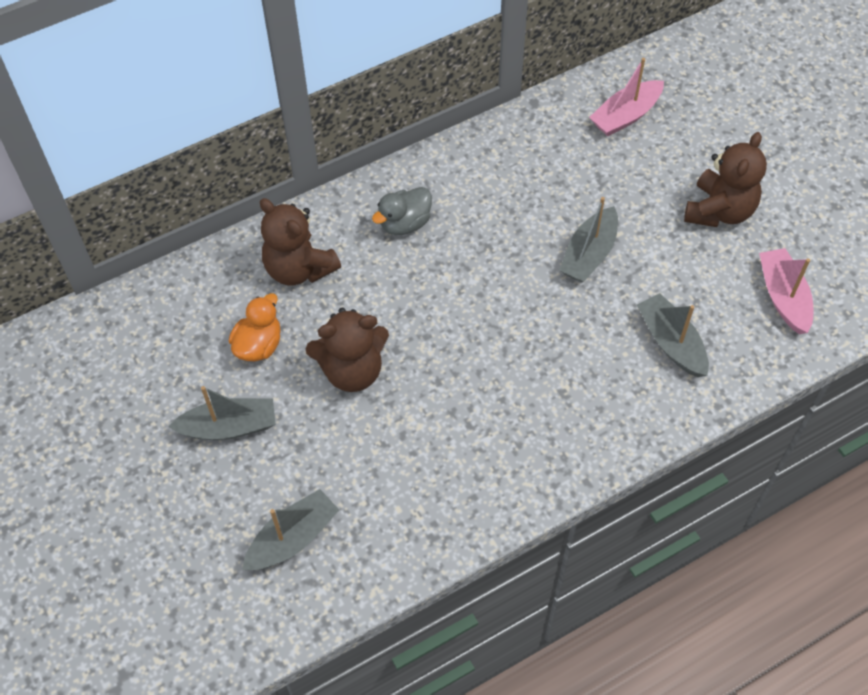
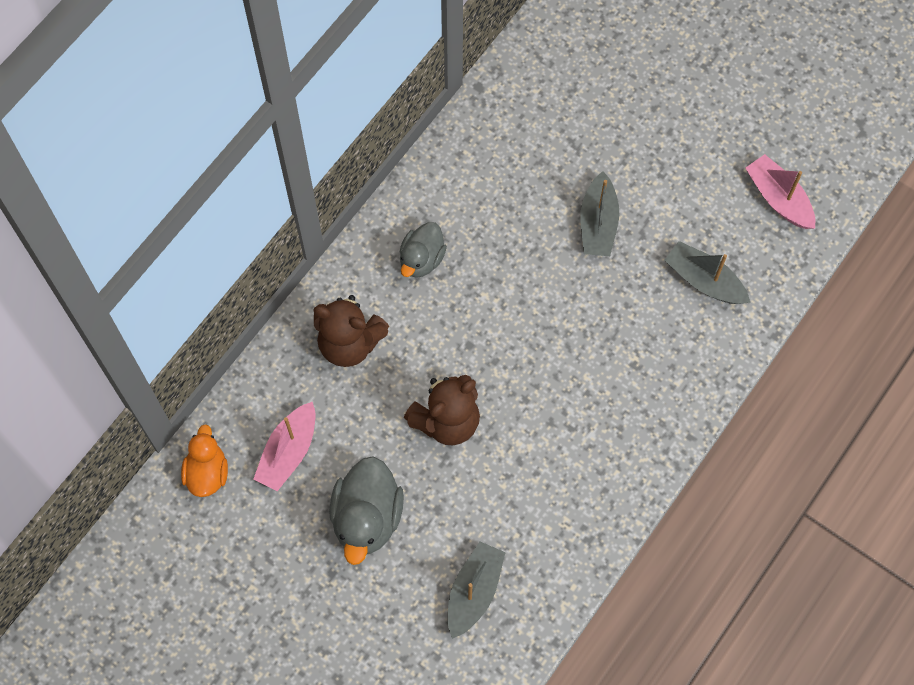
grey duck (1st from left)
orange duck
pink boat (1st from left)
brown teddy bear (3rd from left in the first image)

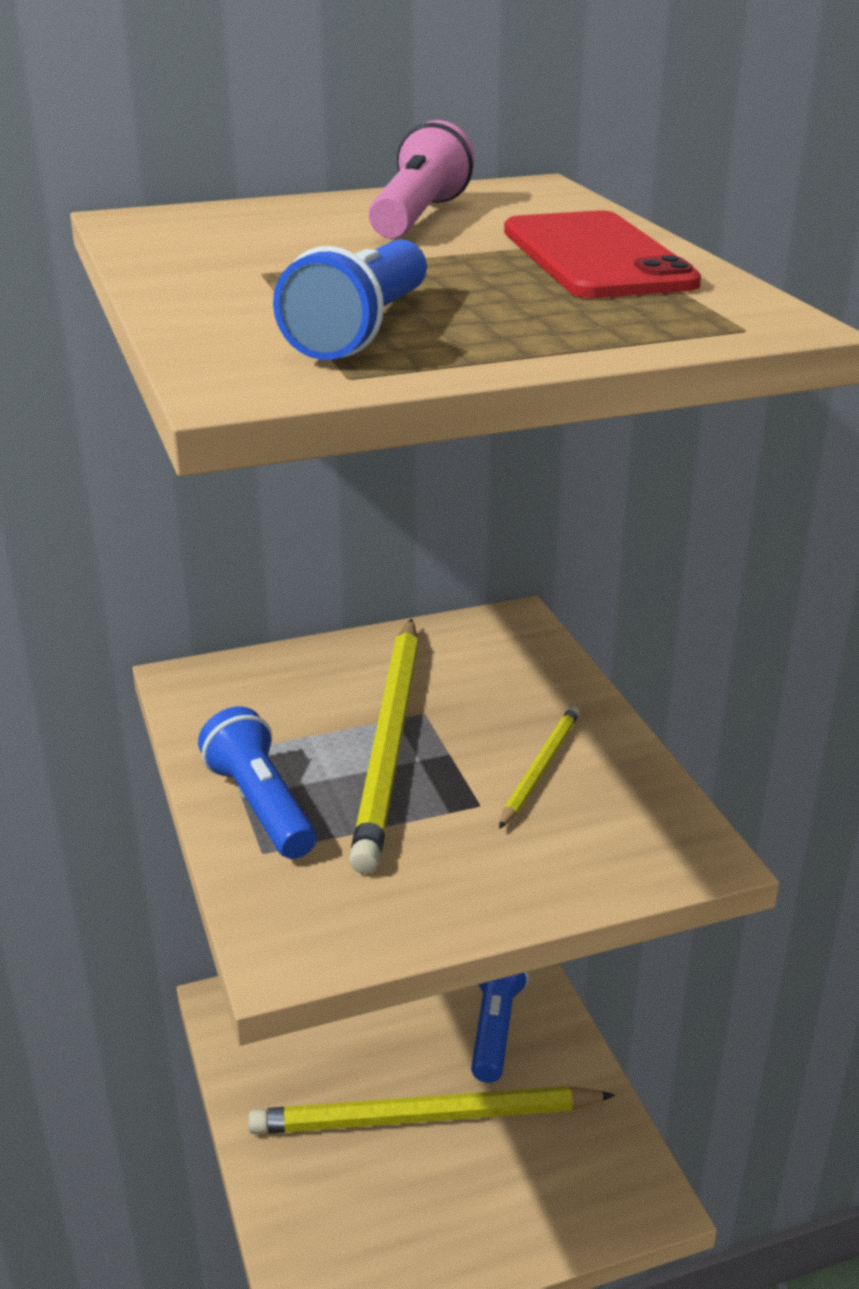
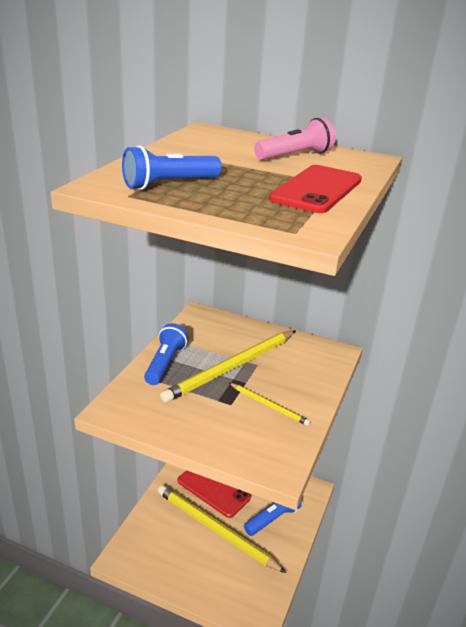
yellow pencil (3rd from left)
red phone (1st from left)

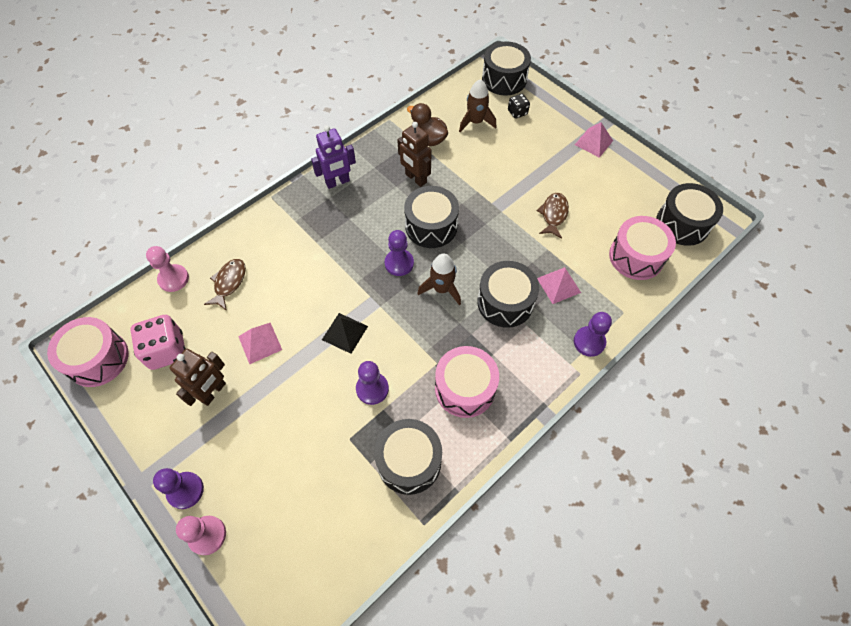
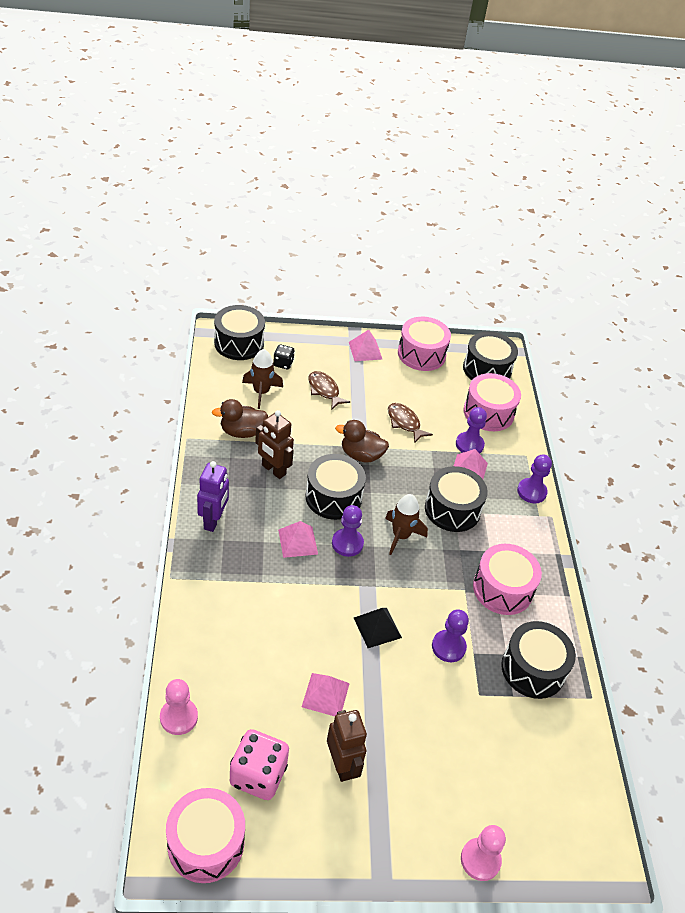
purple pawn (3rd from left)
brown fish (1st from left)
brown robot (1st from left)
pink pyramid (1st from left)
brown duck (2nd from left)
pink drum (2nd from left)

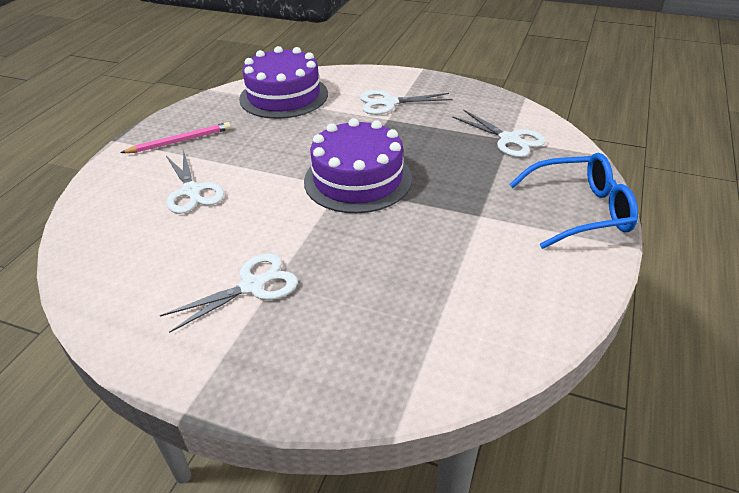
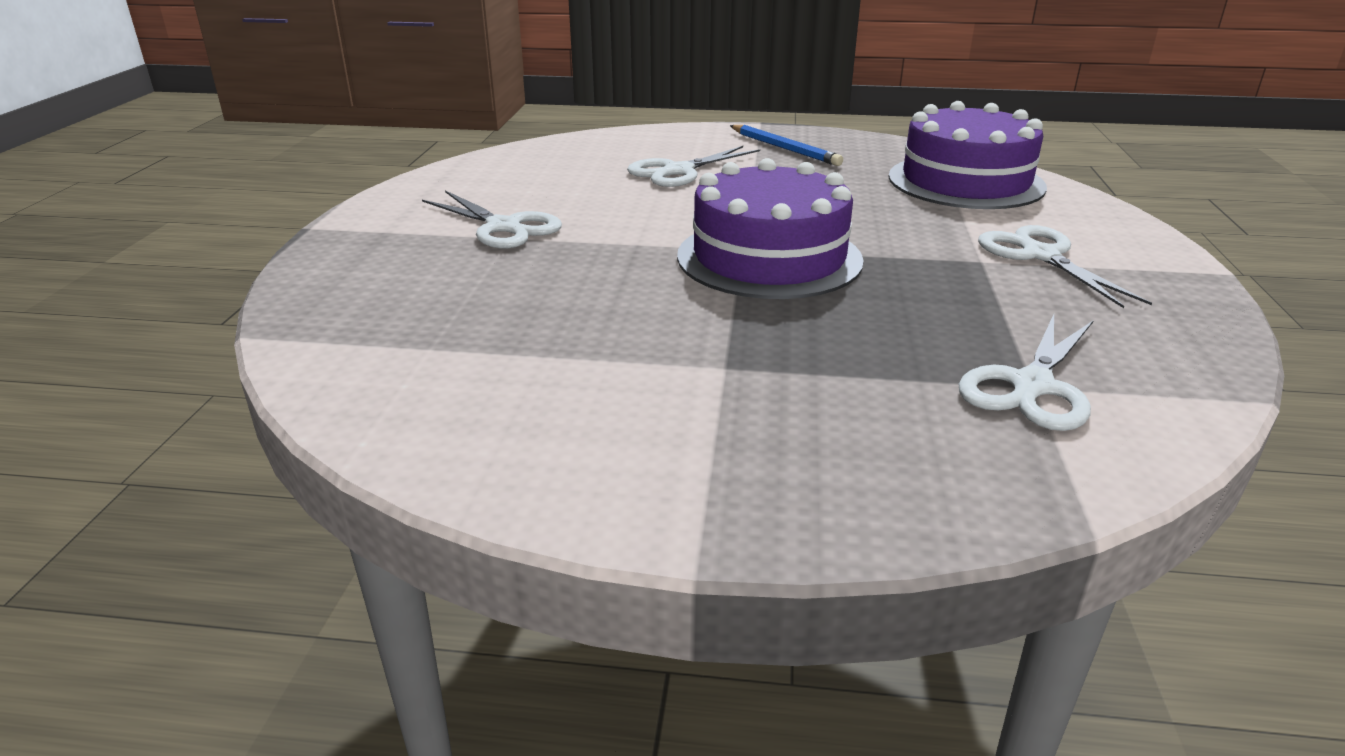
blue pencil
blue glasses

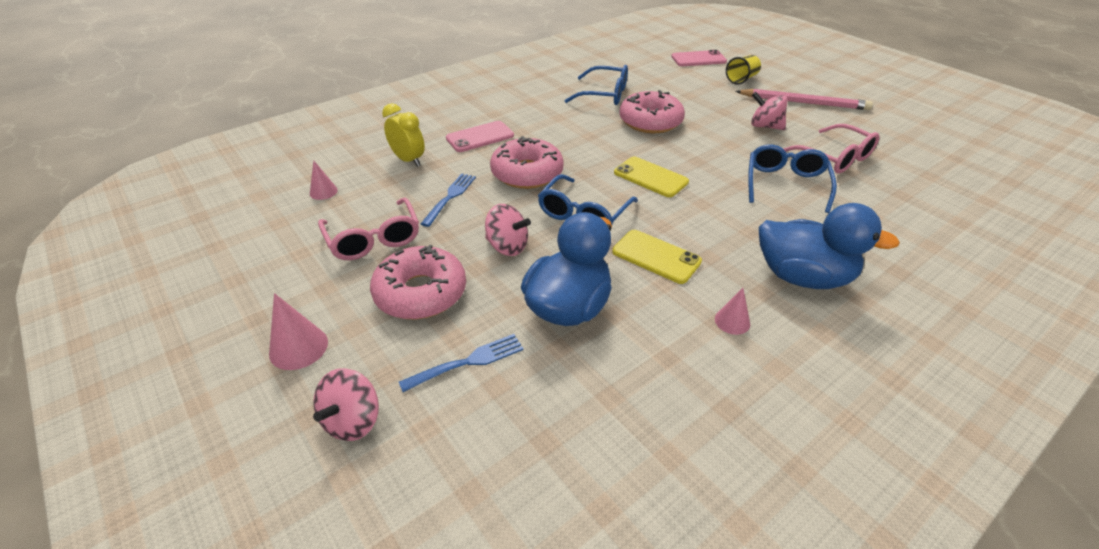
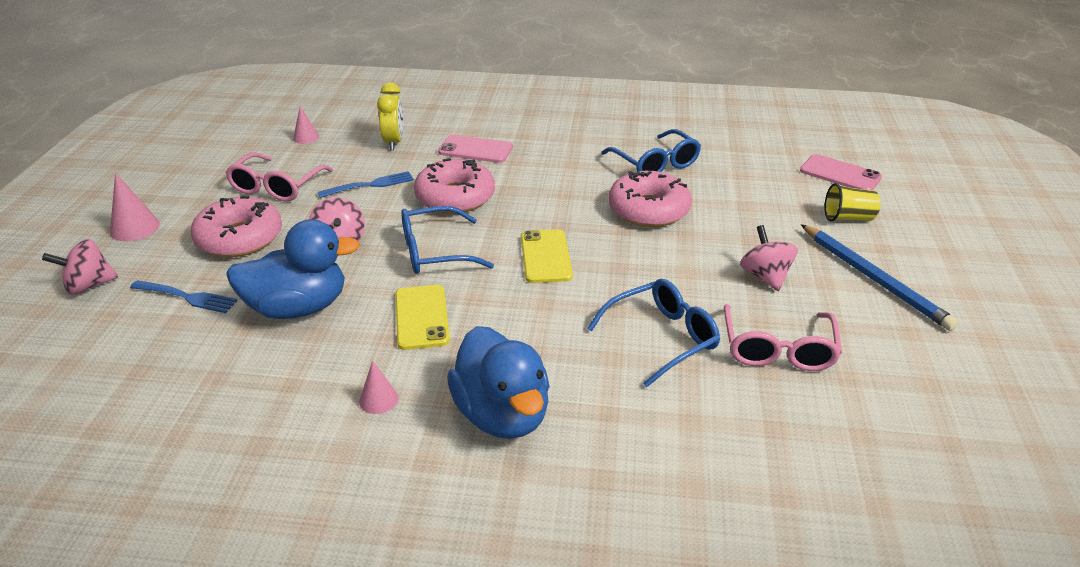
blue pencil

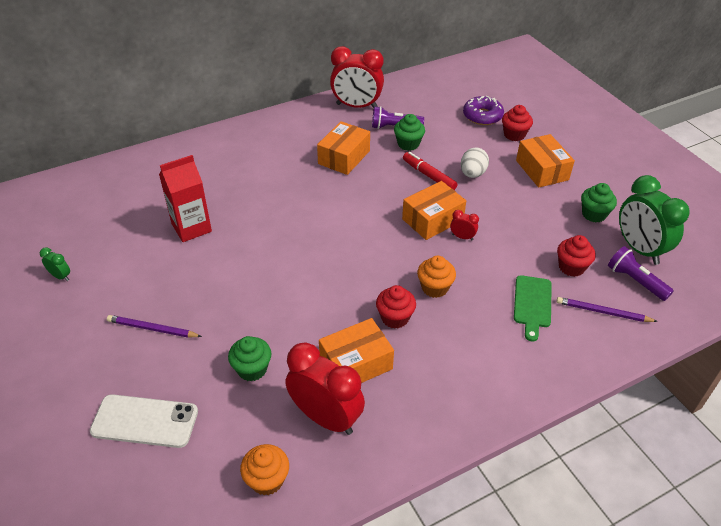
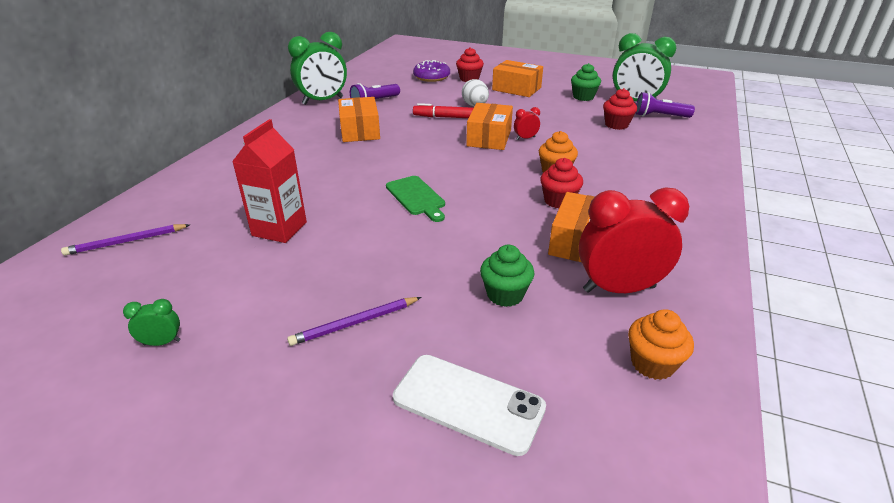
white phone
green clock (2nd from left)
green cupcake (2nd from left in the first image)
green cutting board
purple pencil (1st from left)

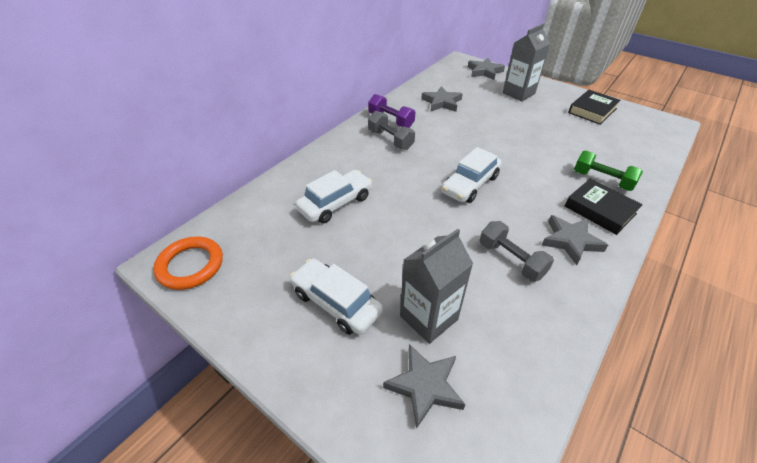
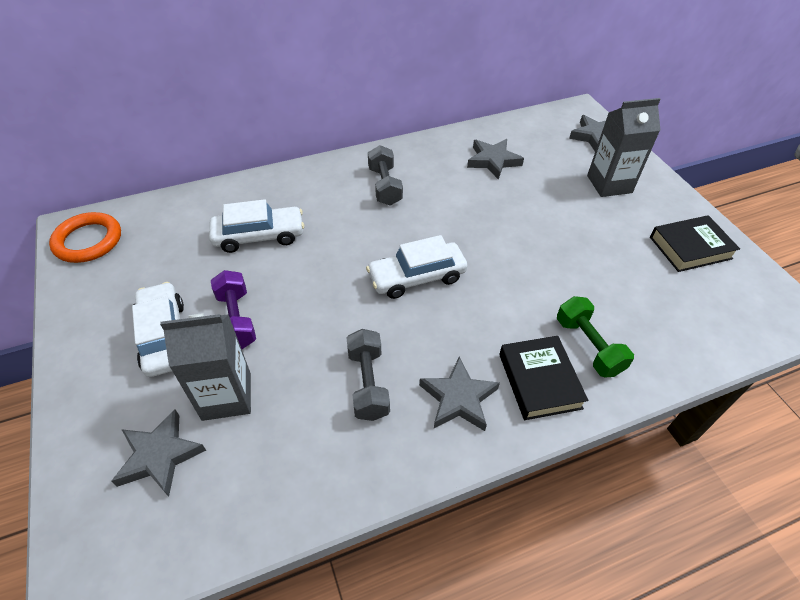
purple dumbbell

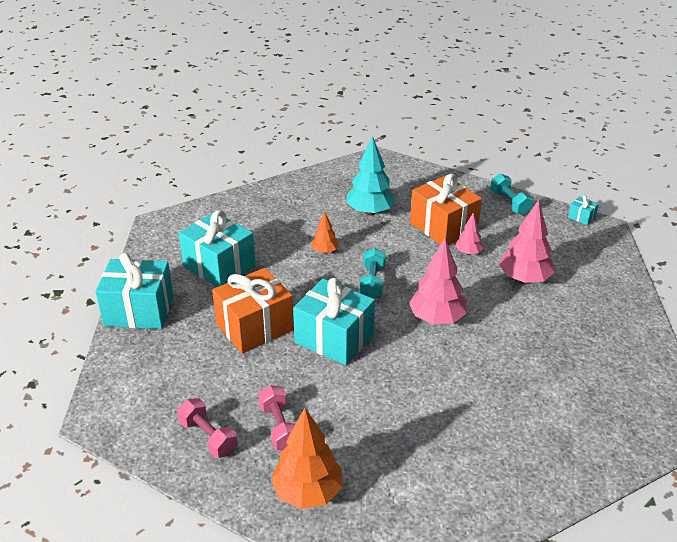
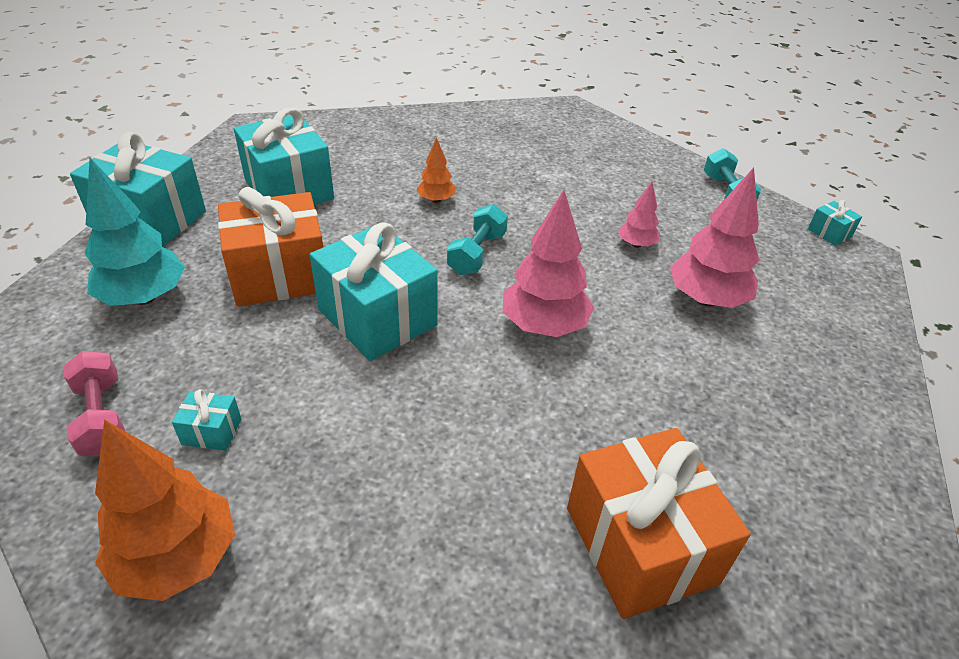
turquoise gift (2nd from left)
turquoise tree
orange gift (2nd from left)

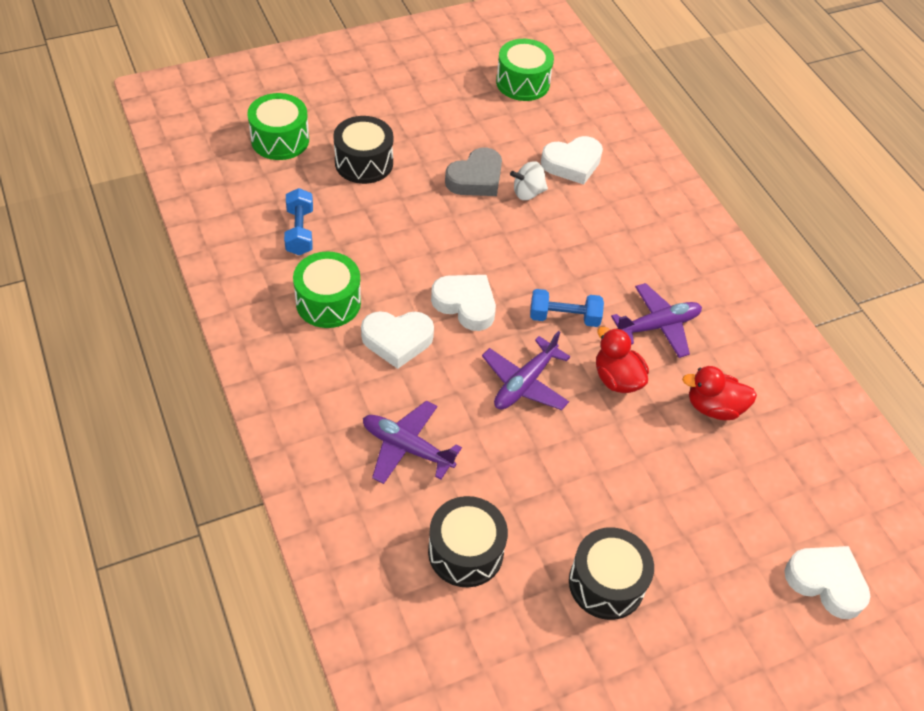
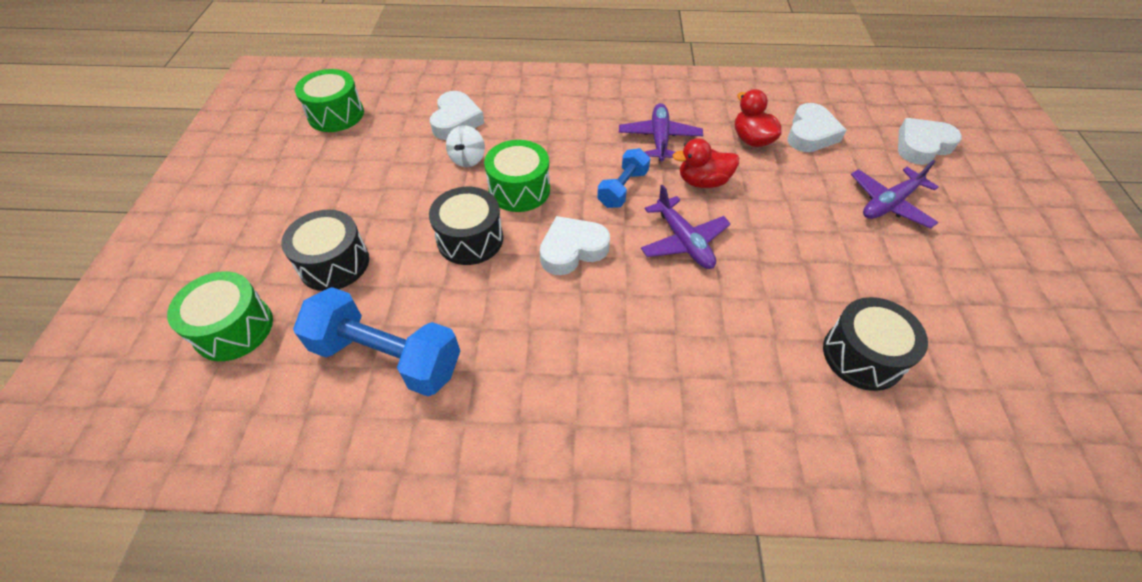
blue dumbbell (1st from left)
green drum (3rd from left)
white heart (3rd from left)
purple plane (3rd from left)
grey heart
black drum (2nd from left)
red duck (2nd from left)

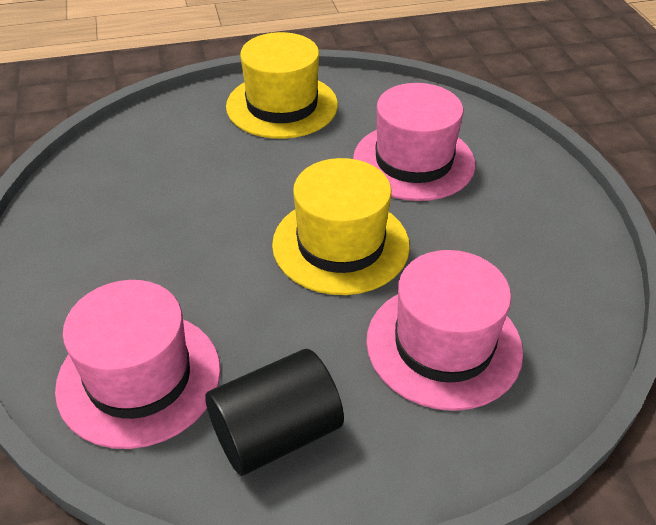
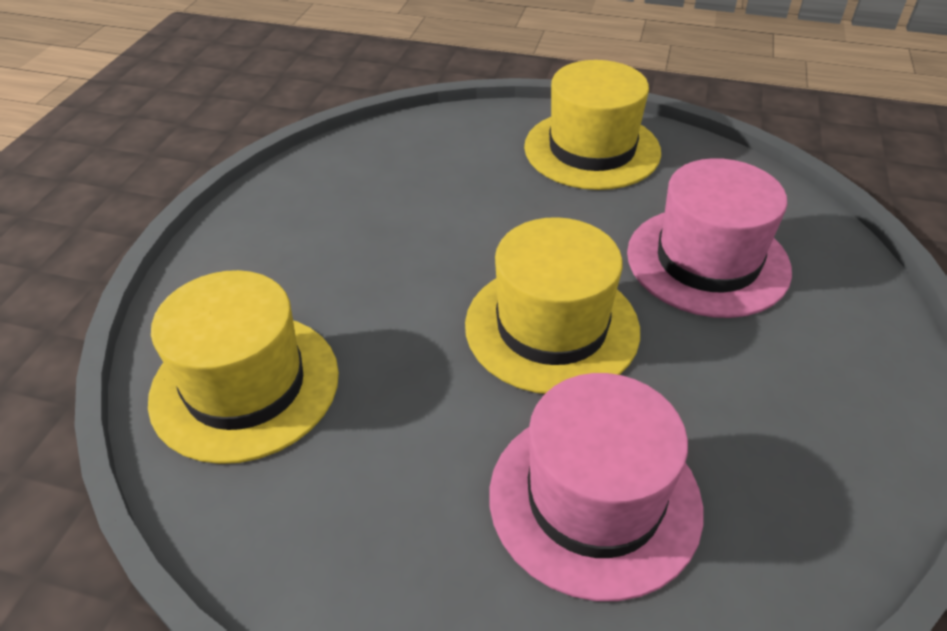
yellow hat (1st from left)
black cylinder

